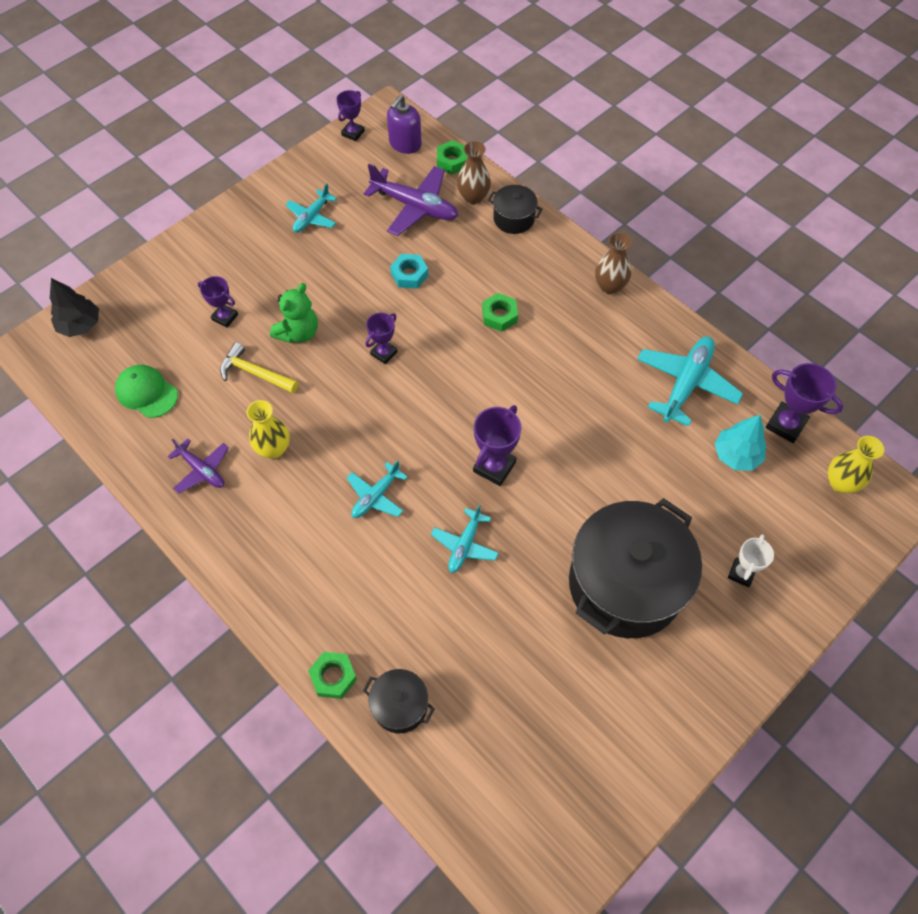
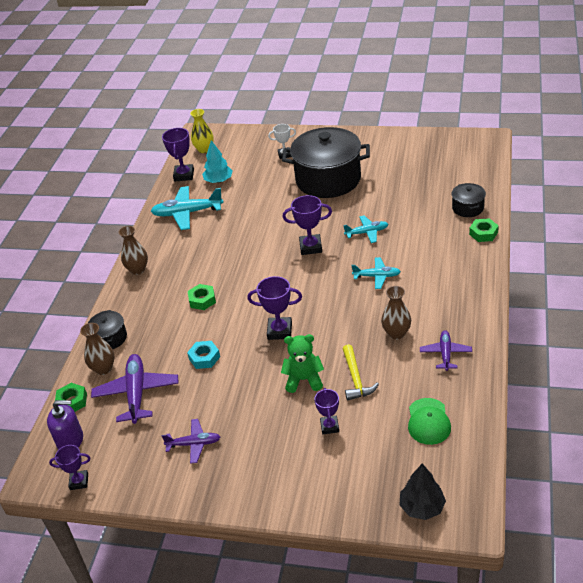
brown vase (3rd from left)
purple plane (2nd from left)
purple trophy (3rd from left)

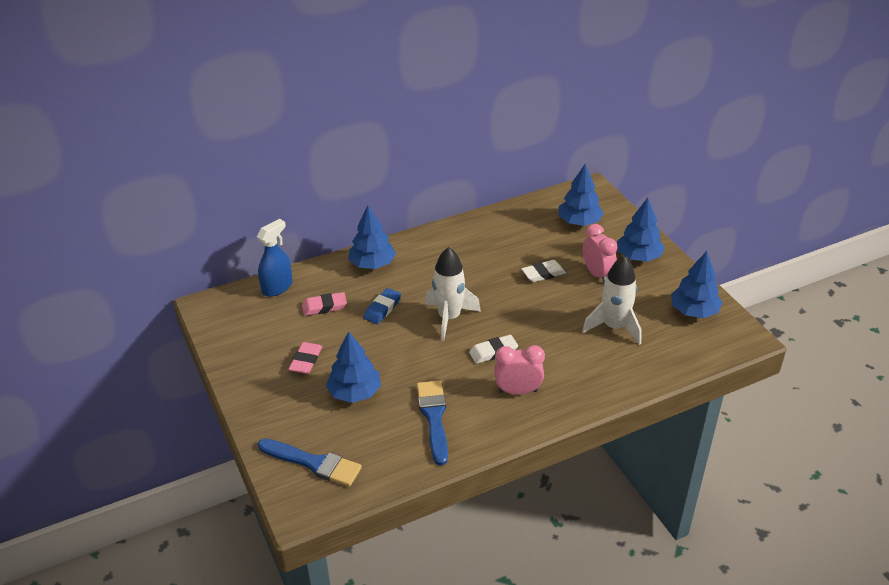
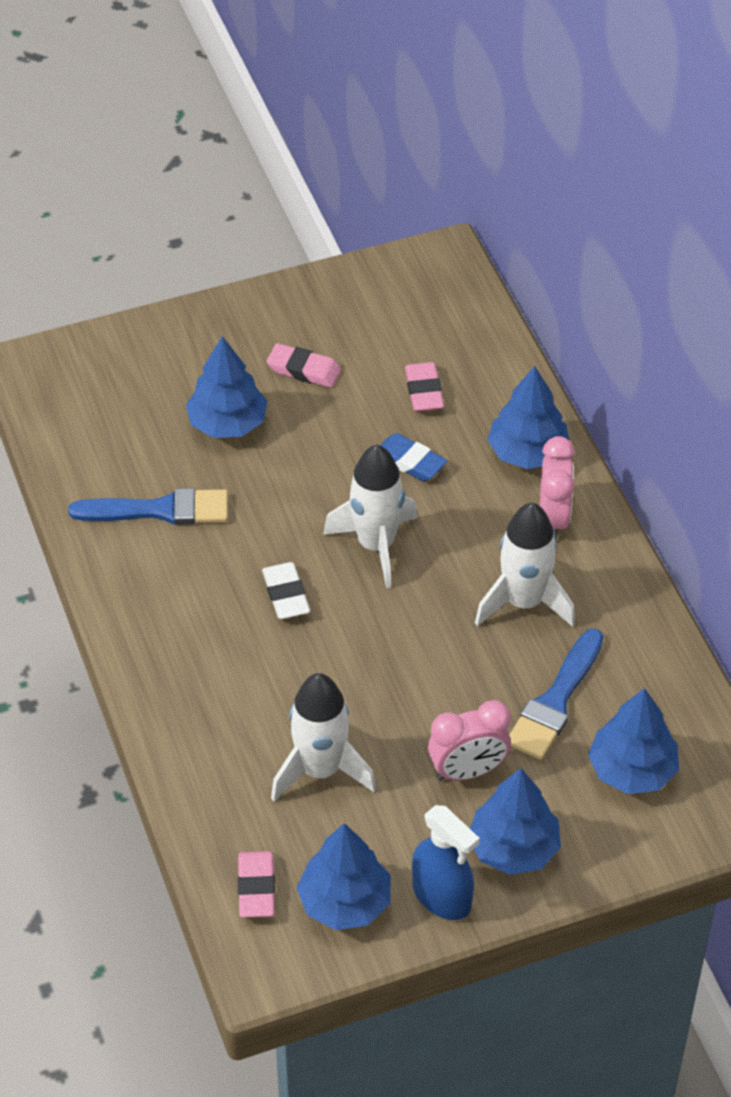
blue spray bottle
blue brush (2nd from left)
pink clock (2nd from left)
white eraser (2nd from left in the first image)
pink eraser (1st from left)
white rocket (3rd from left)

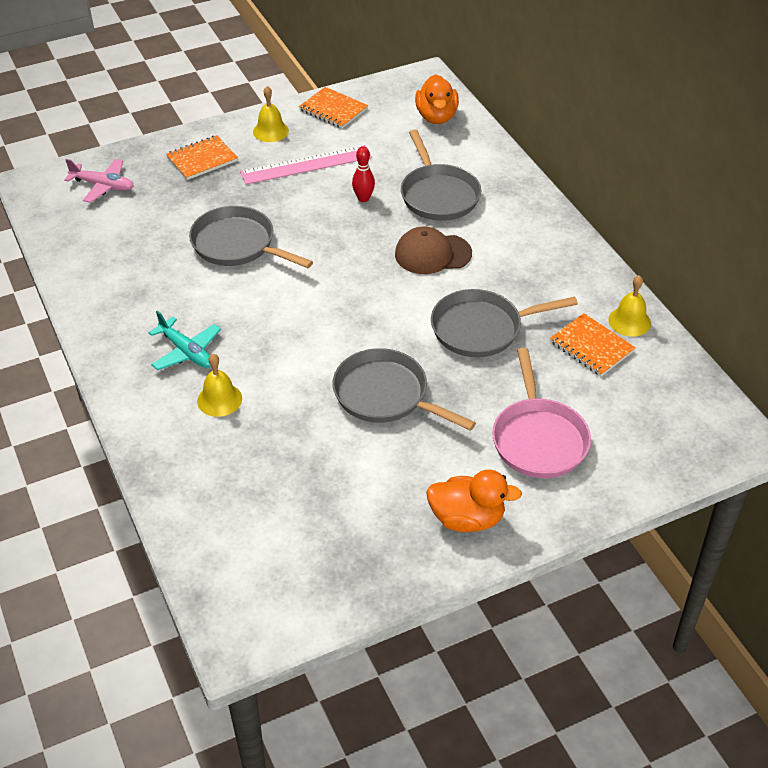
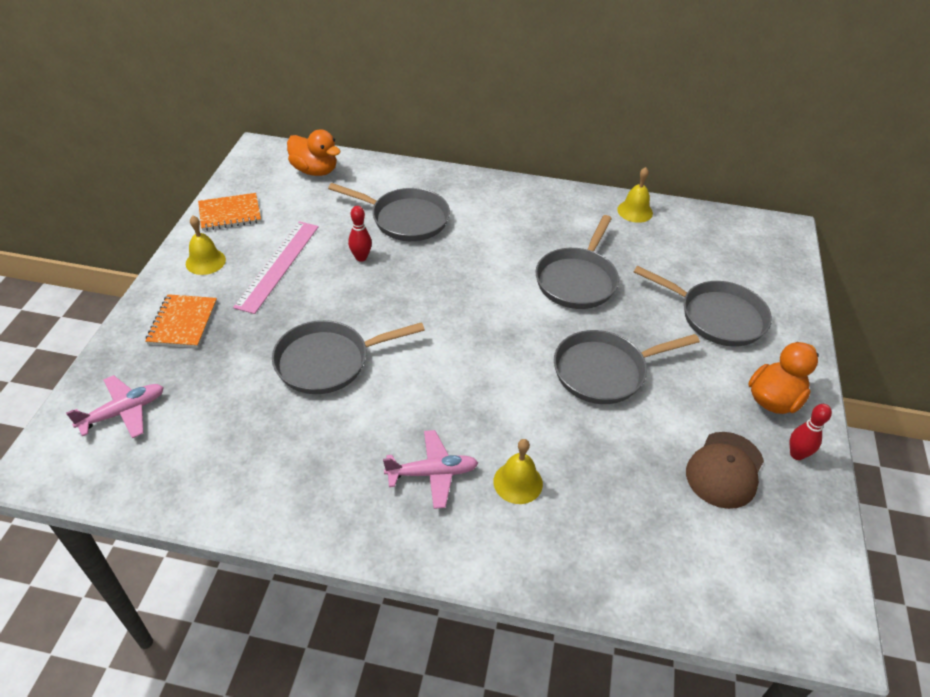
pink plane (2nd from left)
brown cap
grey pan (5th from left)
orange notebook (3rd from left in the first image)
red bowling pin (2nd from left)

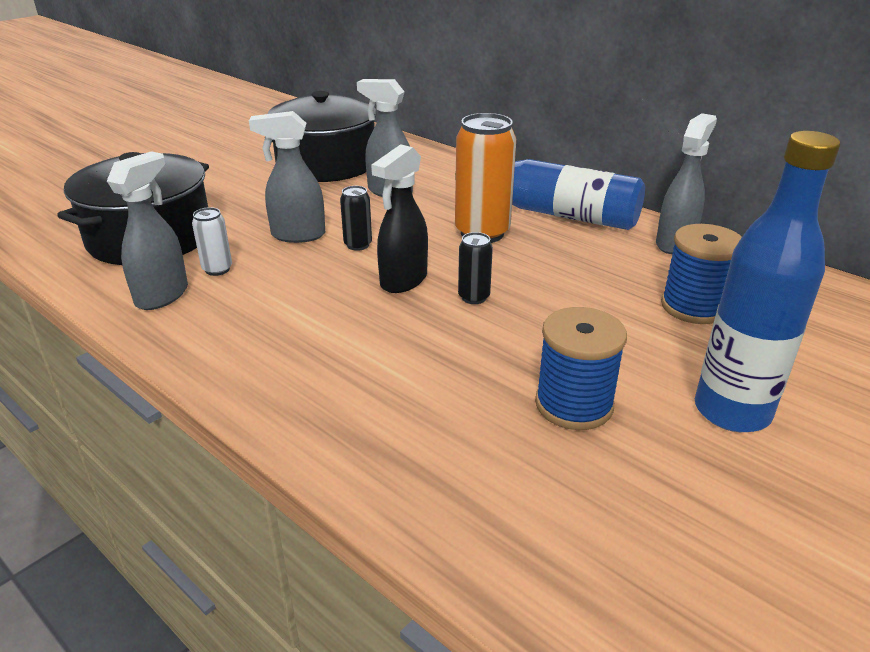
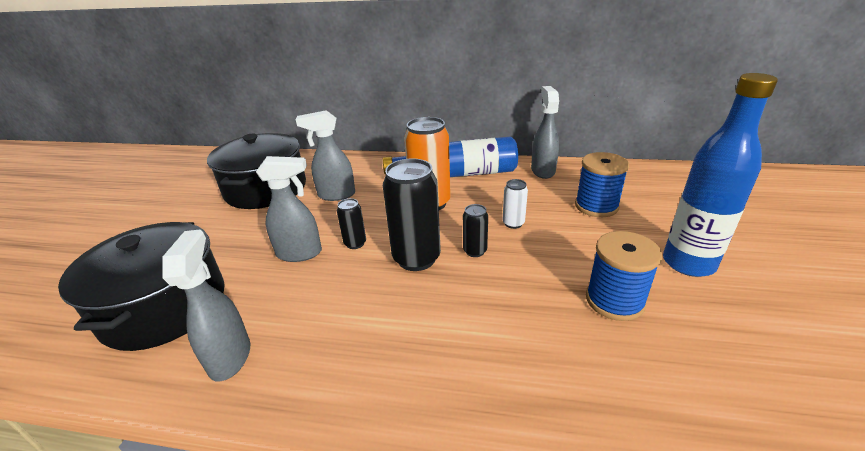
white can
grey spray bottle (2nd from left)
black can (2nd from left)

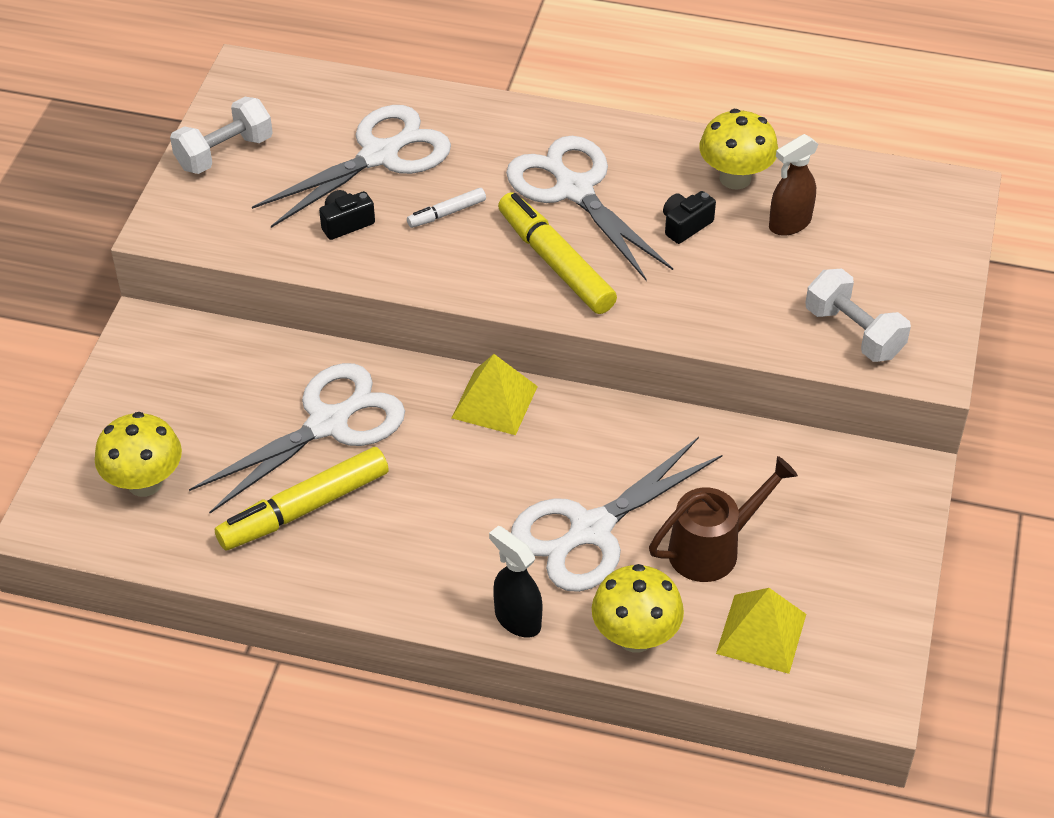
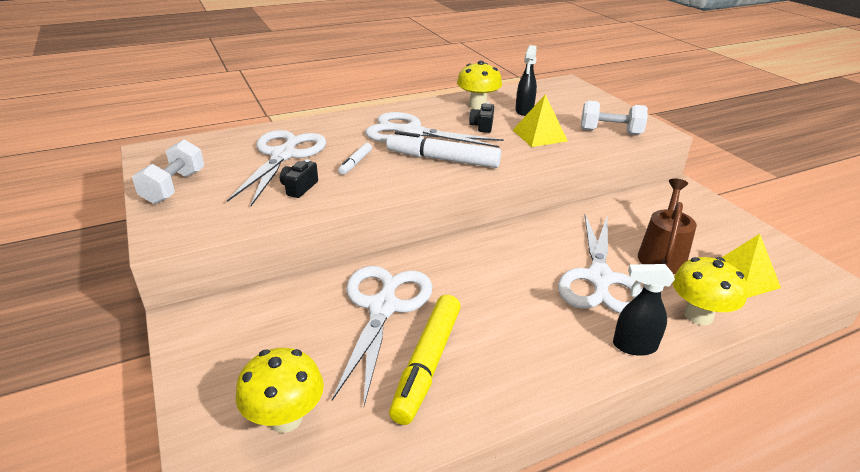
yellow pyramid (1st from left)
white marker (2nd from left)
black spray bottle (1st from left)

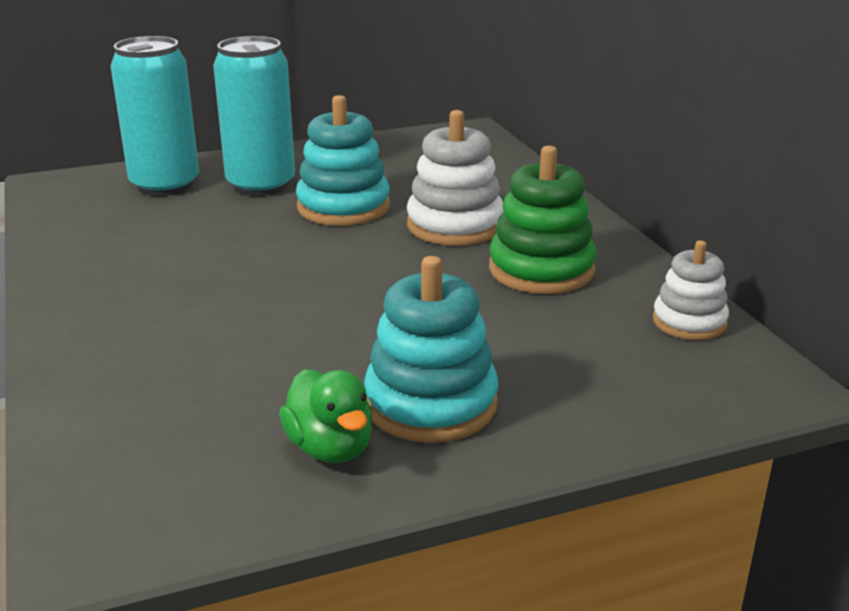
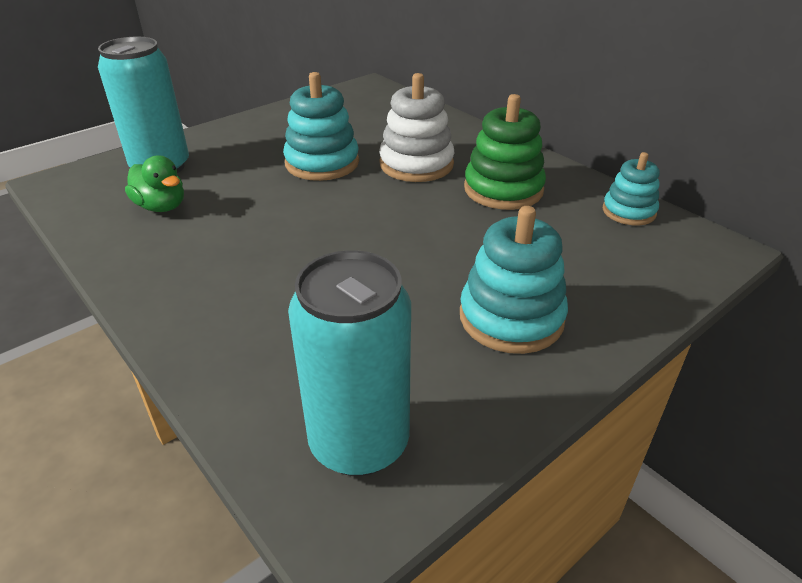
turquoise can (2nd from left)
green duck
turquoise stacking toy (3rd from left)

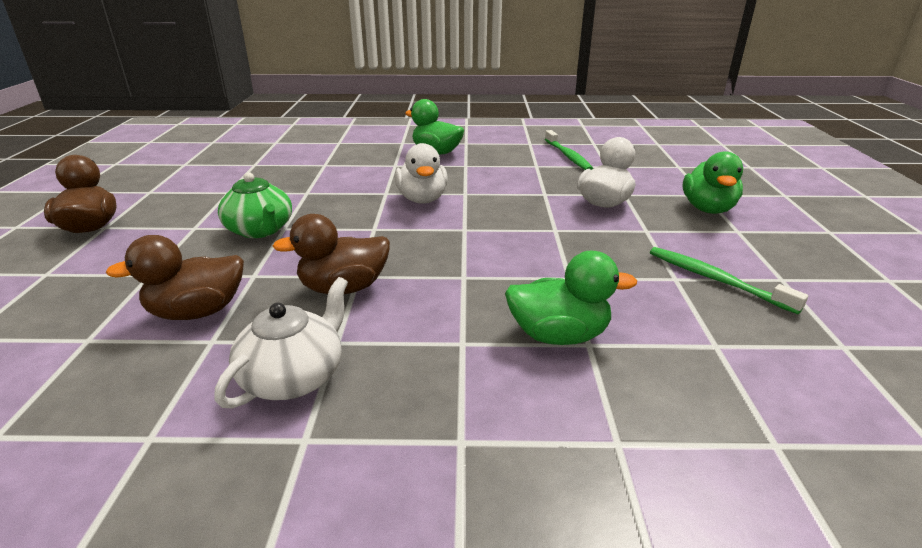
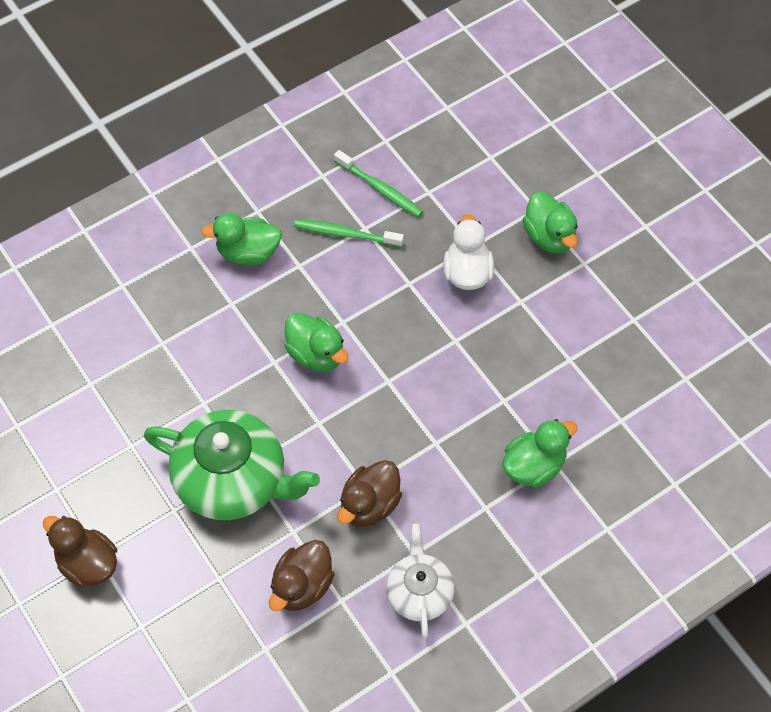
green teapot
green duck (2nd from left)
green toothbrush (1st from left)

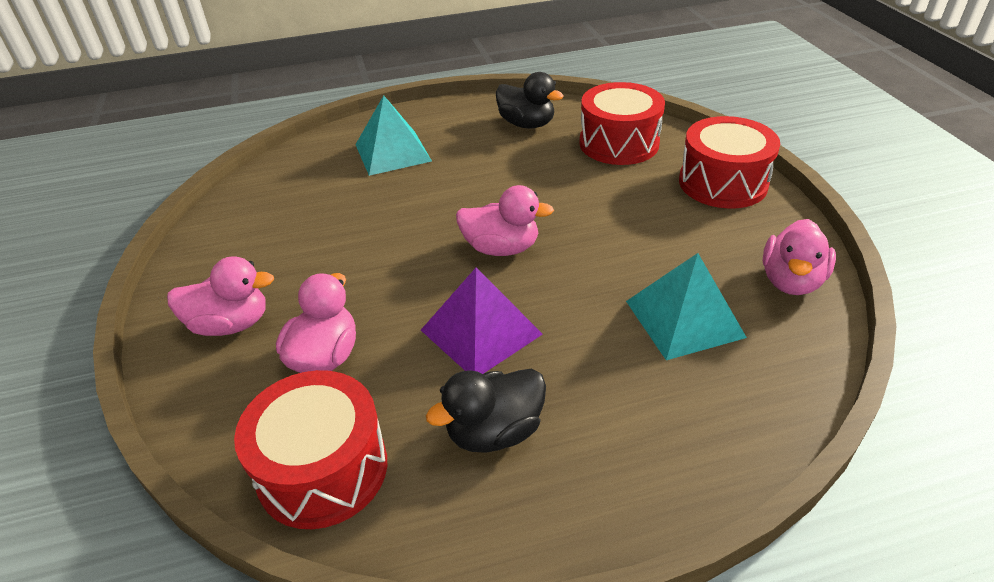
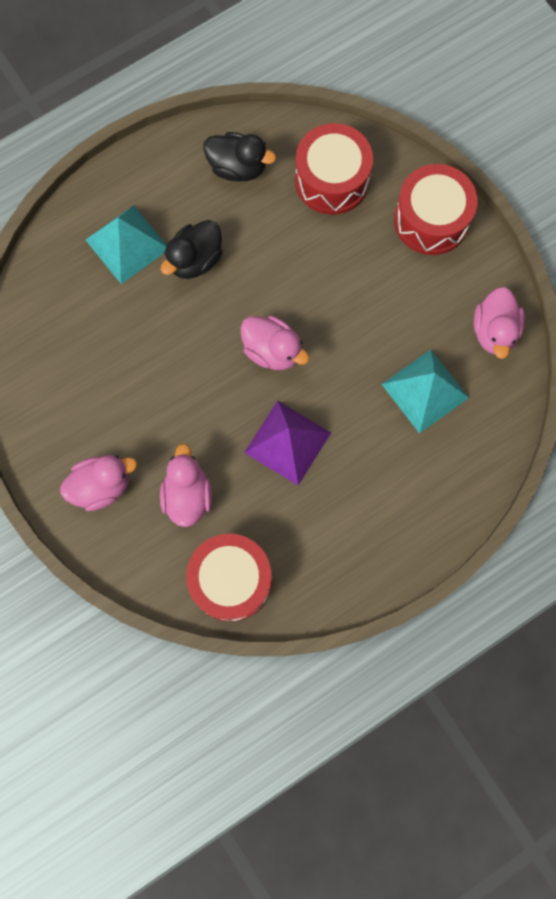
black duck (1st from left)
pink duck (3rd from left)

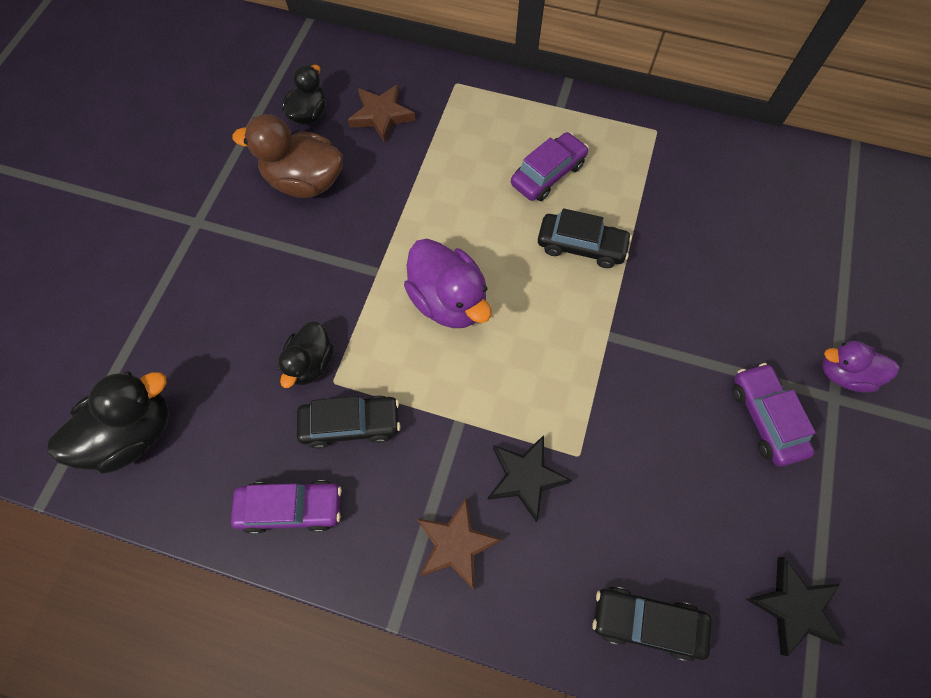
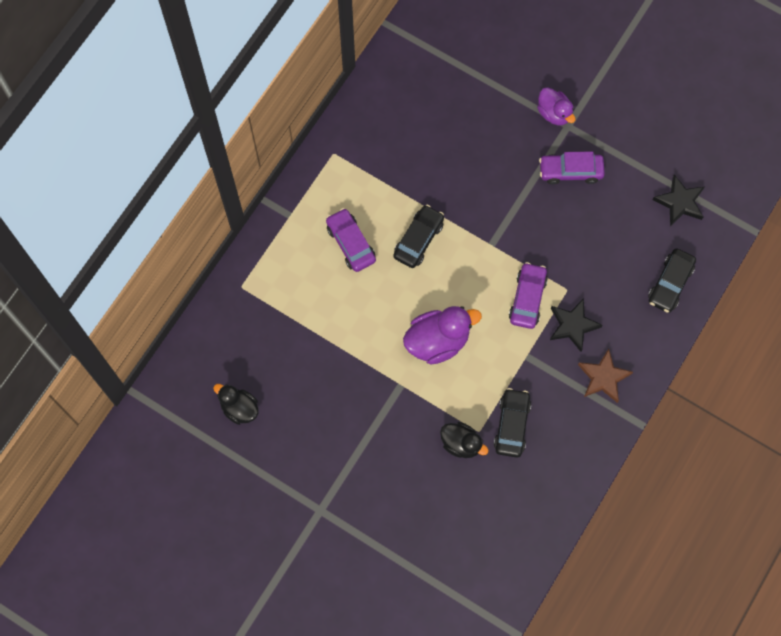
black duck (1st from left in the first image)
purple car (2nd from left)
brown duck
brown star (1st from left in the first image)
purple duck (2nd from left)

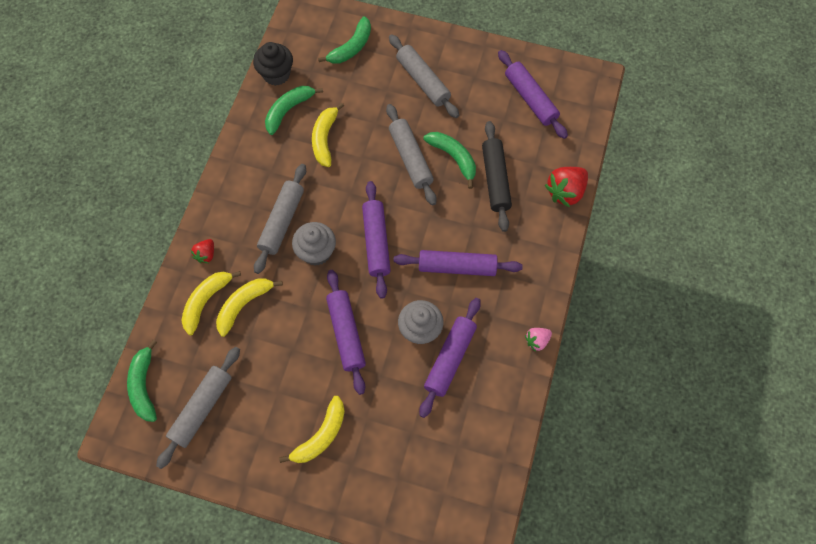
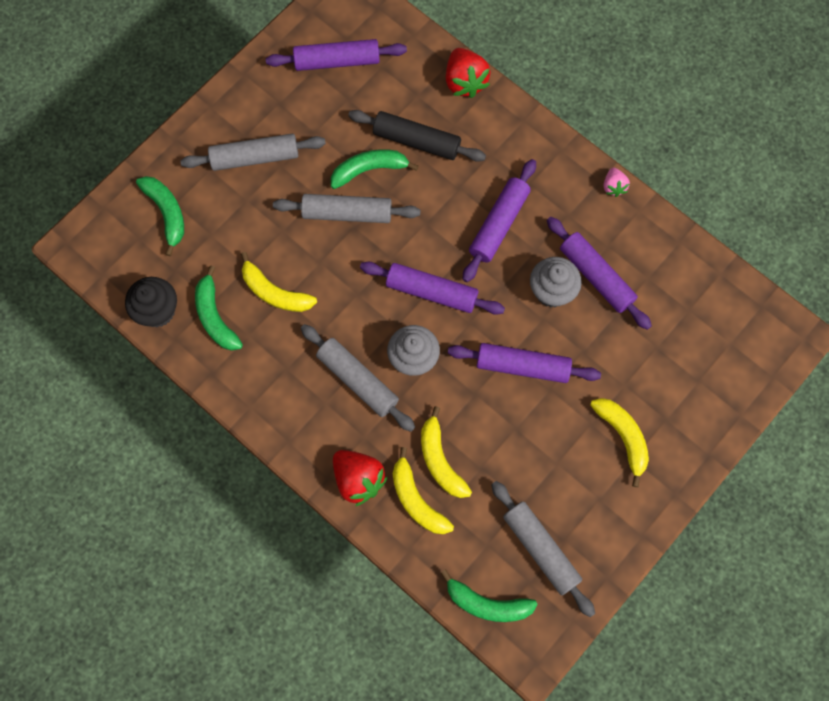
red strawberry (1st from left)

